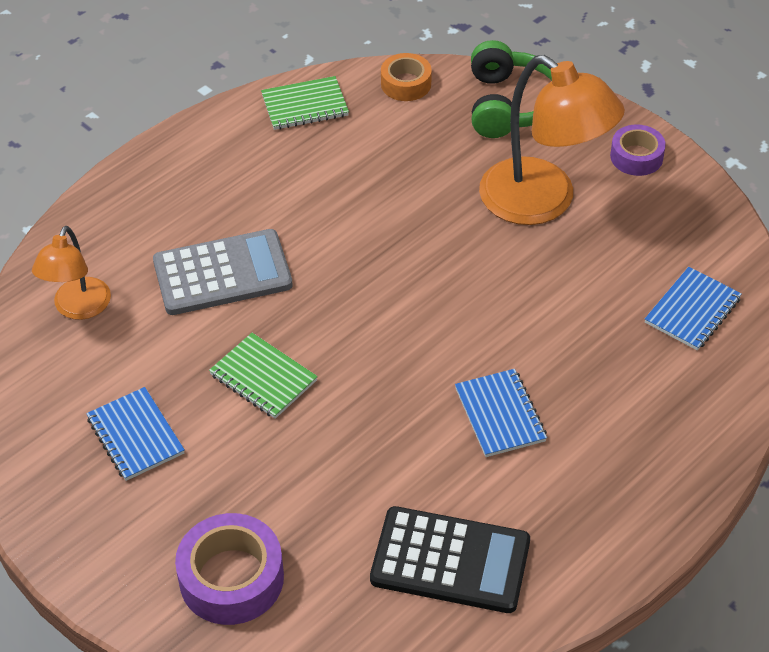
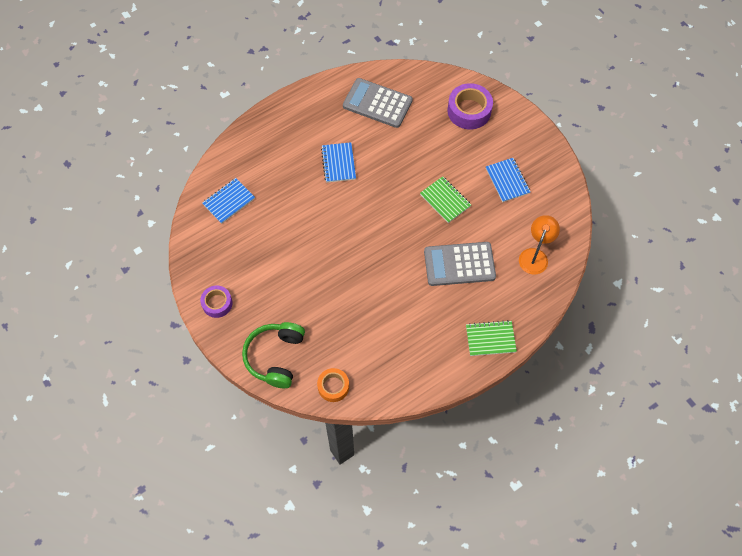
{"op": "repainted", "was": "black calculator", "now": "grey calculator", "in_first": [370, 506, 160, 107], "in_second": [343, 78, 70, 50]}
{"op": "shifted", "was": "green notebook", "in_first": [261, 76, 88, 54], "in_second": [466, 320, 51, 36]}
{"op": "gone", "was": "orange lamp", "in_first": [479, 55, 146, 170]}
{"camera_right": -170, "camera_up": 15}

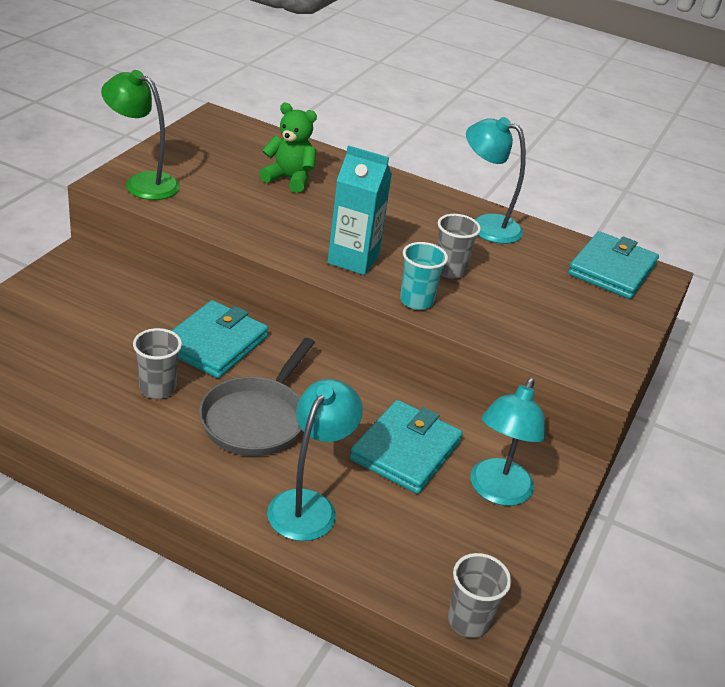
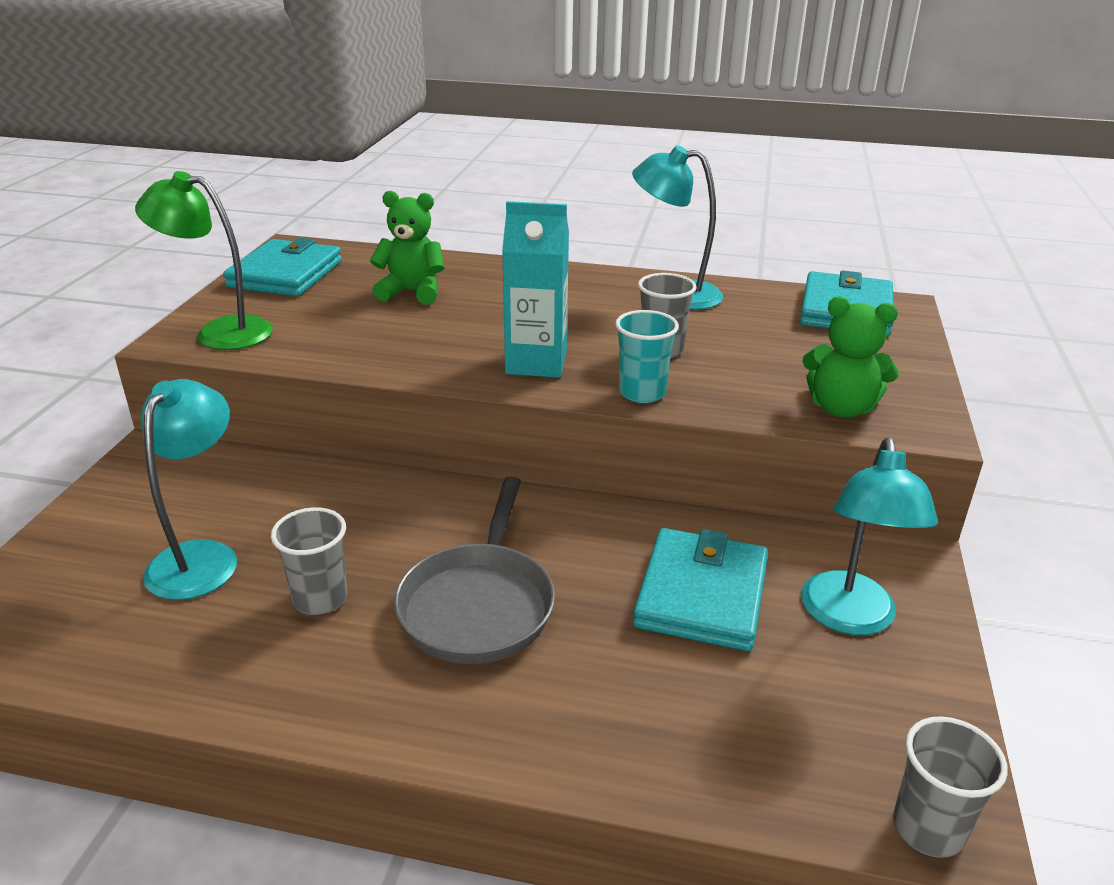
{"op": "shifted", "was": "turquoise lamp", "in_first": [267, 379, 96, 162], "in_second": [141, 379, 96, 221]}
{"op": "shifted", "was": "turquoise wallet", "in_first": [171, 300, 97, 78], "in_second": [223, 238, 119, 58]}
{"op": "new", "now": "green teddy bear", "in_second": [802, 296, 97, 122]}
{"camera_right": -10, "camera_up": -5}

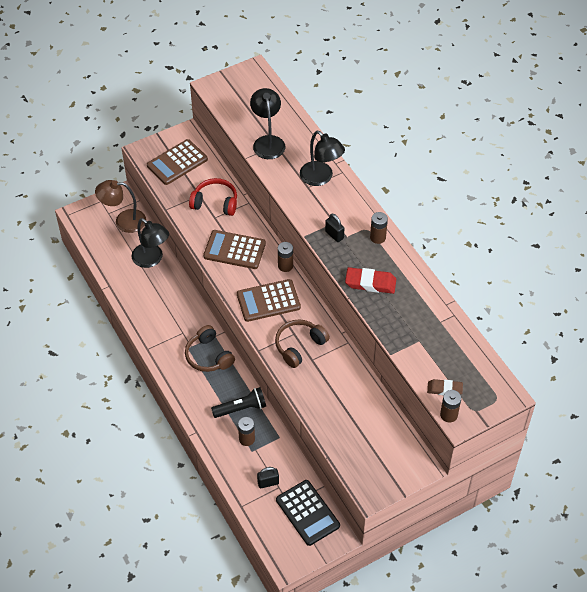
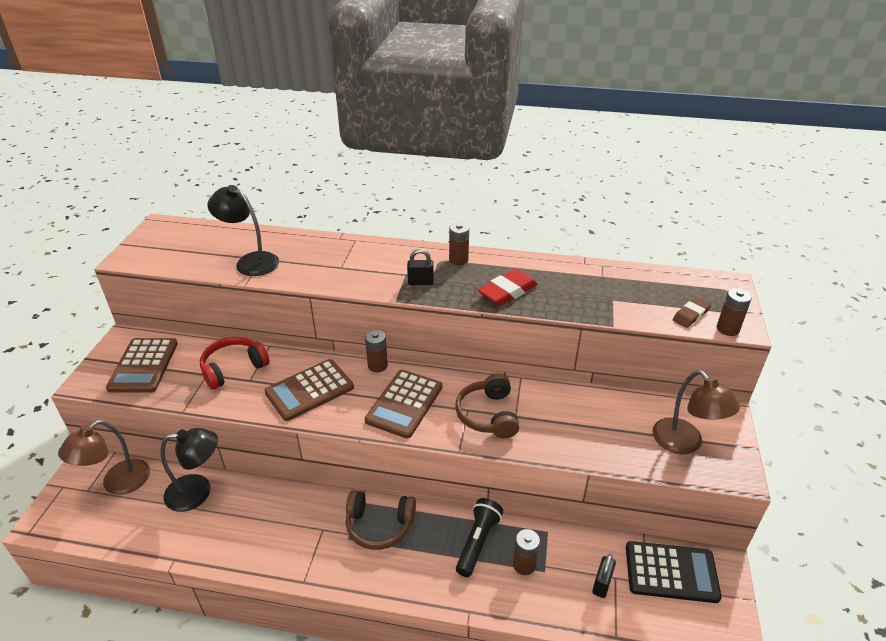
{"op": "new", "now": "brown lamp", "in_second": [652, 370, 88, 85]}
{"op": "gone", "was": "black lamp", "in_first": [300, 131, 45, 55]}
{"camera_right": -50, "camera_up": -15}

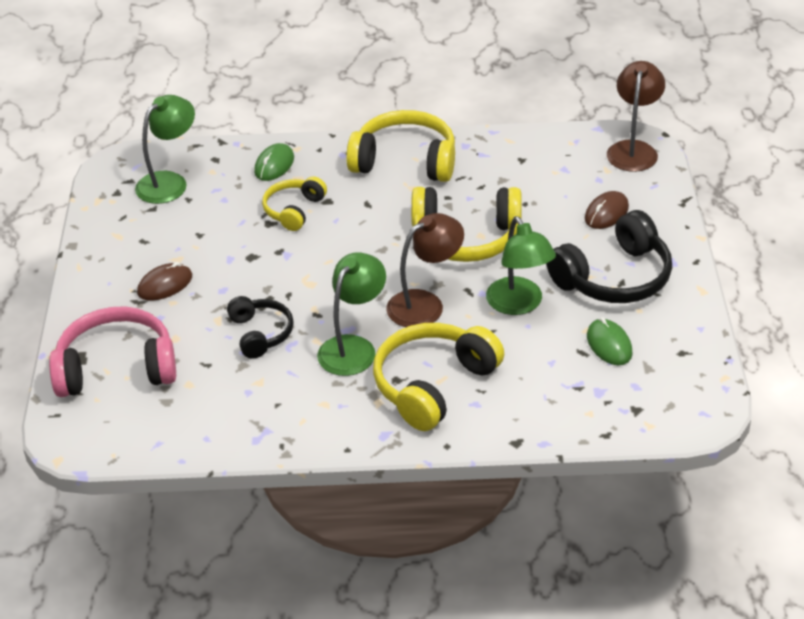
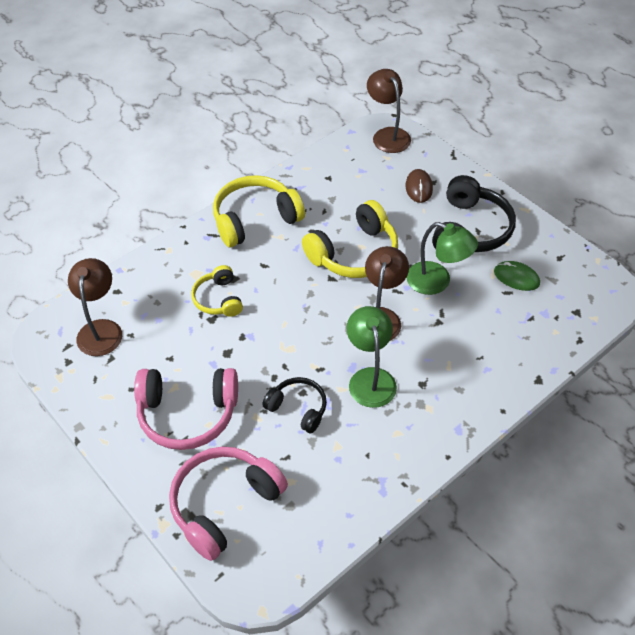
{"op": "repainted", "was": "green lamp", "now": "brown lamp", "in_first": [135, 95, 60, 109], "in_second": [68, 258, 54, 98]}
{"op": "swapped", "was": "brown mouse", "now": "pink headphones", "in_first": [137, 262, 55, 38], "in_second": [134, 368, 104, 82]}
{"op": "gone", "was": "green mouse", "in_first": [254, 143, 40, 38]}
{"op": "gone", "was": "yellow headphones", "in_first": [373, 323, 131, 108]}
{"camera_right": -40, "camera_up": 10}

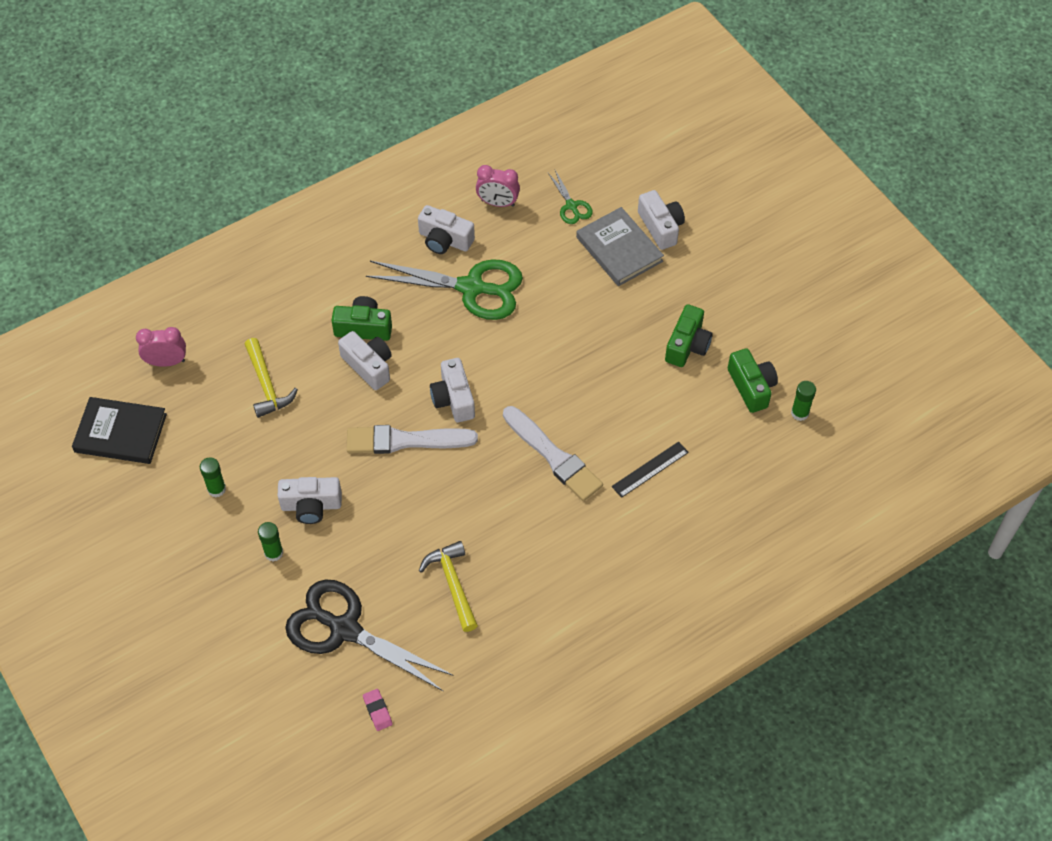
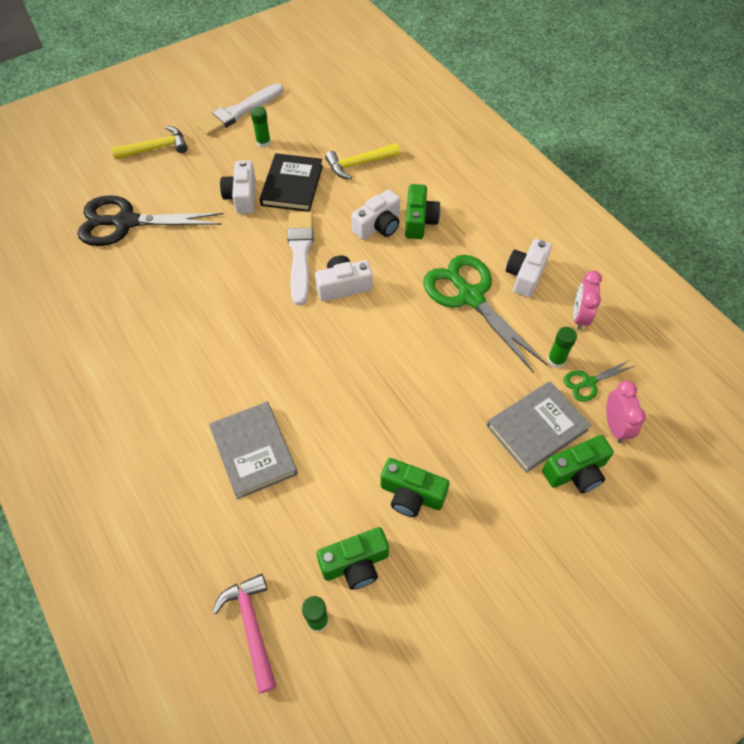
{"op": "rotated", "was": "black scissors", "in_first": [285, 580, 169, 111], "in_second": [78, 195, 146, 51], "clockwise": -120}
{"op": "shifted", "was": "yellow hammer", "in_first": [419, 541, 59, 91], "in_second": [111, 126, 76, 34]}
{"op": "shifted", "was": "white brush", "in_first": [503, 406, 100, 95], "in_second": [196, 83, 87, 53]}
{"op": "swapped", "was": "black ruler", "now": "grey book", "in_first": [612, 441, 77, 57], "in_second": [209, 402, 89, 97]}
{"op": "new", "now": "pink hammer", "in_second": [212, 574, 65, 119]}
{"op": "shifted", "was": "black book", "in_first": [72, 397, 95, 67], "in_second": [260, 153, 63, 59]}
{"op": "rotated", "was": "green scissors", "in_first": [366, 259, 157, 61], "in_second": [423, 255, 125, 118], "clockwise": 135}
{"op": "repainted", "was": "white camera", "now": "green camera", "in_first": [638, 190, 47, 60], "in_second": [542, 435, 72, 58]}
{"op": "shifted", "was": "green glue stick", "in_first": [258, 522, 25, 40], "in_second": [547, 327, 30, 41]}
{"op": "shifted", "was": "pink clock", "in_first": [136, 327, 50, 40], "in_second": [606, 381, 40, 62]}
{"op": "gone", "was": "pink eraser", "in_first": [363, 689, 30, 42]}
{"camera_right": 90, "camera_up": 0}

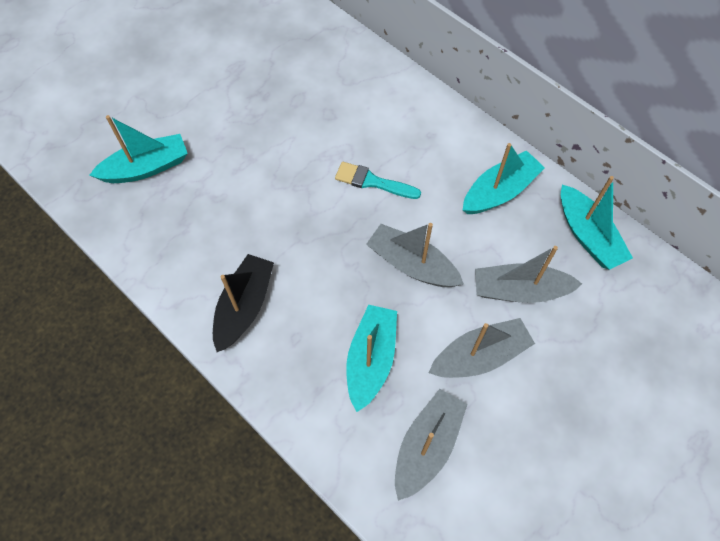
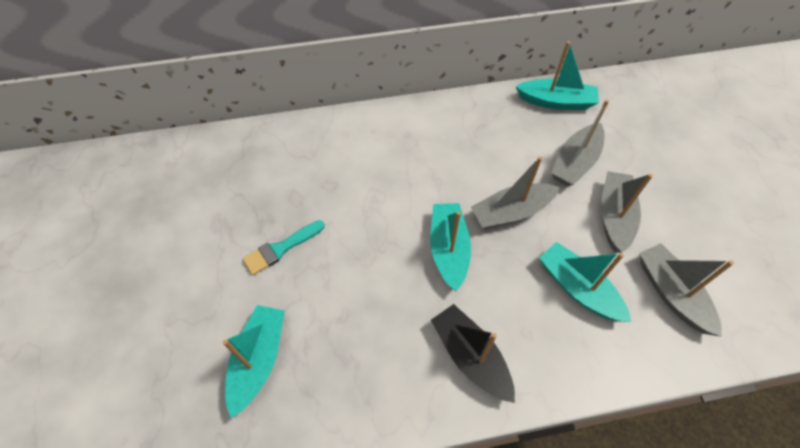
{"op": "shifted", "was": "turquoise brush", "in_first": [335, 162, 86, 37], "in_second": [243, 220, 82, 55]}
{"op": "shifted", "was": "turquoise boat", "in_first": [463, 143, 82, 71], "in_second": [430, 203, 41, 88]}
{"camera_right": -55, "camera_up": -5}

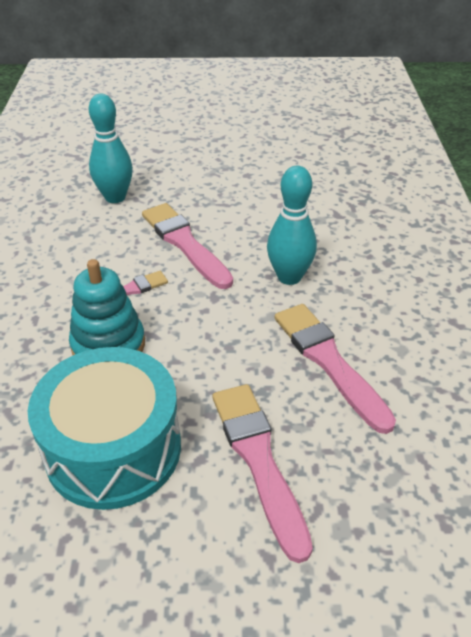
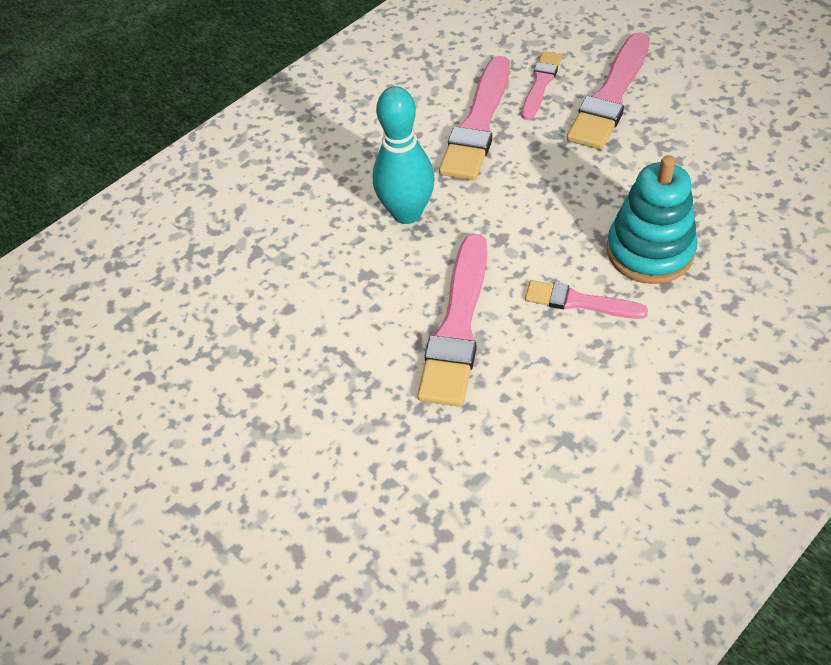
{"op": "new", "now": "pink brush", "in_second": [522, 51, 40, 69]}
{"op": "gone", "was": "turquoise drum", "in_first": [28, 347, 153, 163]}
{"op": "gone", "was": "turquoise bowling pin", "in_first": [89, 94, 44, 109]}
{"camera_right": -130, "camera_up": 10}

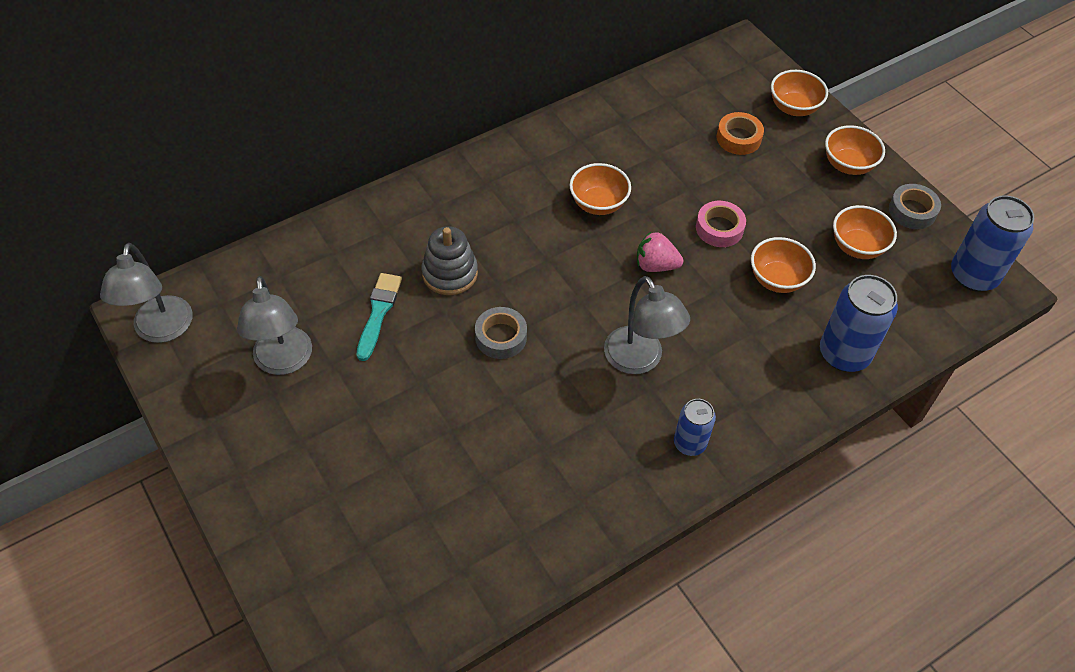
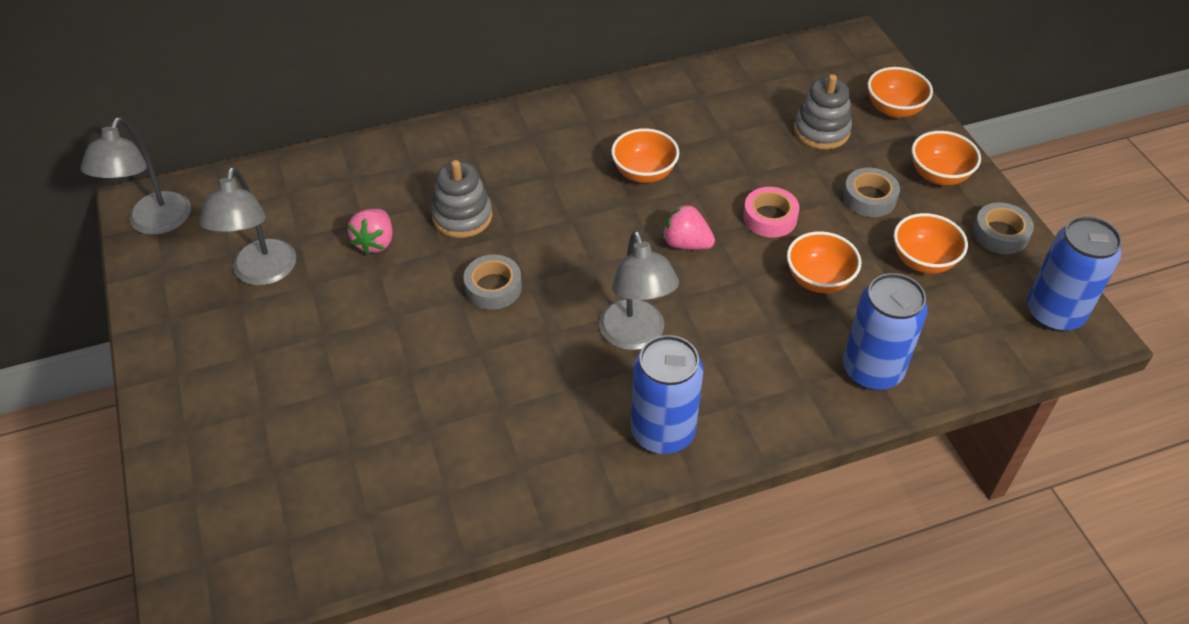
{"op": "swapped", "was": "turquoise brush", "now": "pink strawberry", "in_first": [357, 273, 45, 88], "in_second": [348, 209, 45, 46]}
{"op": "scaled", "was": "blue can", "in_first": [674, 399, 42, 57], "in_second": [631, 335, 73, 119], "ratio": 1.68}
{"op": "swapped", "was": "orange tape", "now": "grey stacking toy", "in_first": [717, 112, 47, 43], "in_second": [794, 74, 58, 75]}
{"op": "new", "now": "grey tape", "in_second": [843, 168, 57, 49]}
{"camera_right": 15, "camera_up": -5}

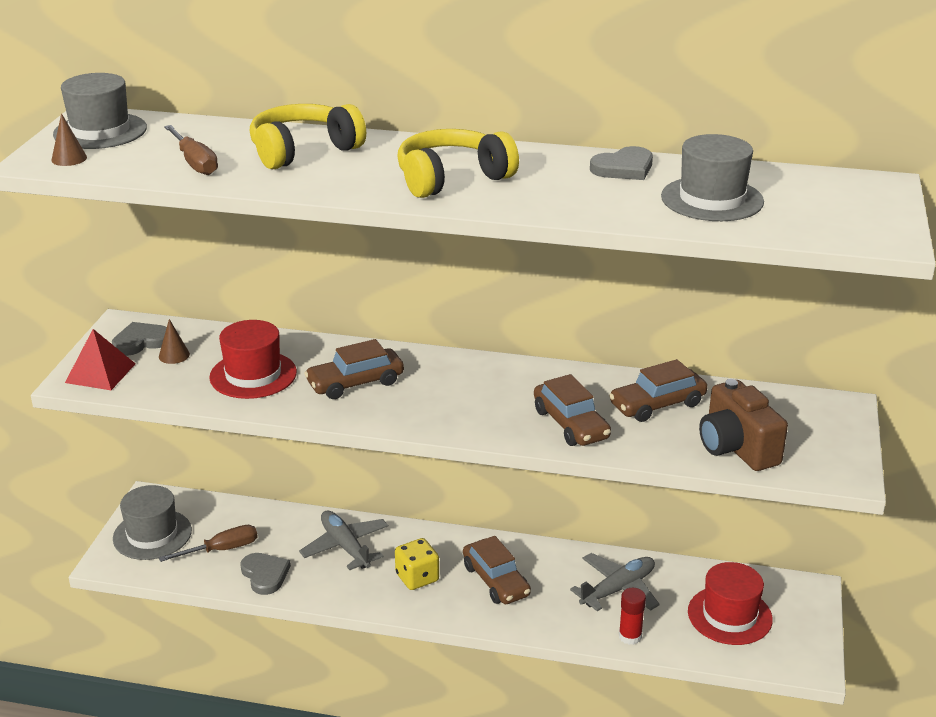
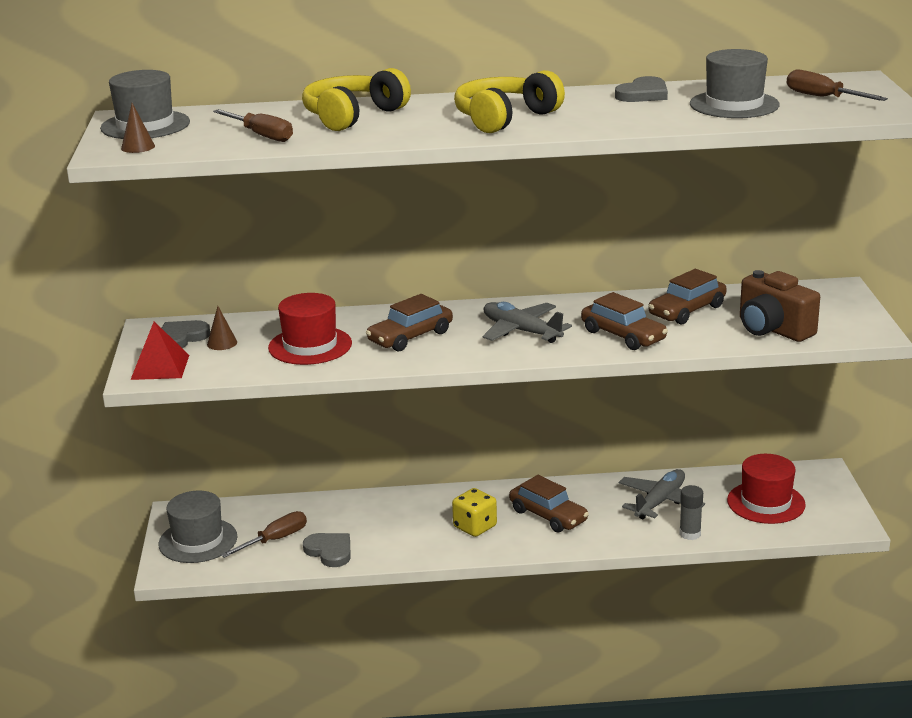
{"op": "shifted", "was": "grey plane", "in_first": [299, 510, 89, 60], "in_second": [483, 302, 89, 41]}
{"op": "repainted", "was": "red glue stick", "now": "grey glue stick", "in_first": [619, 588, 27, 57], "in_second": [679, 485, 24, 55]}
{"op": "new", "now": "brown screwdriver", "in_second": [787, 69, 101, 32]}
{"camera_right": -15, "camera_up": -5}

